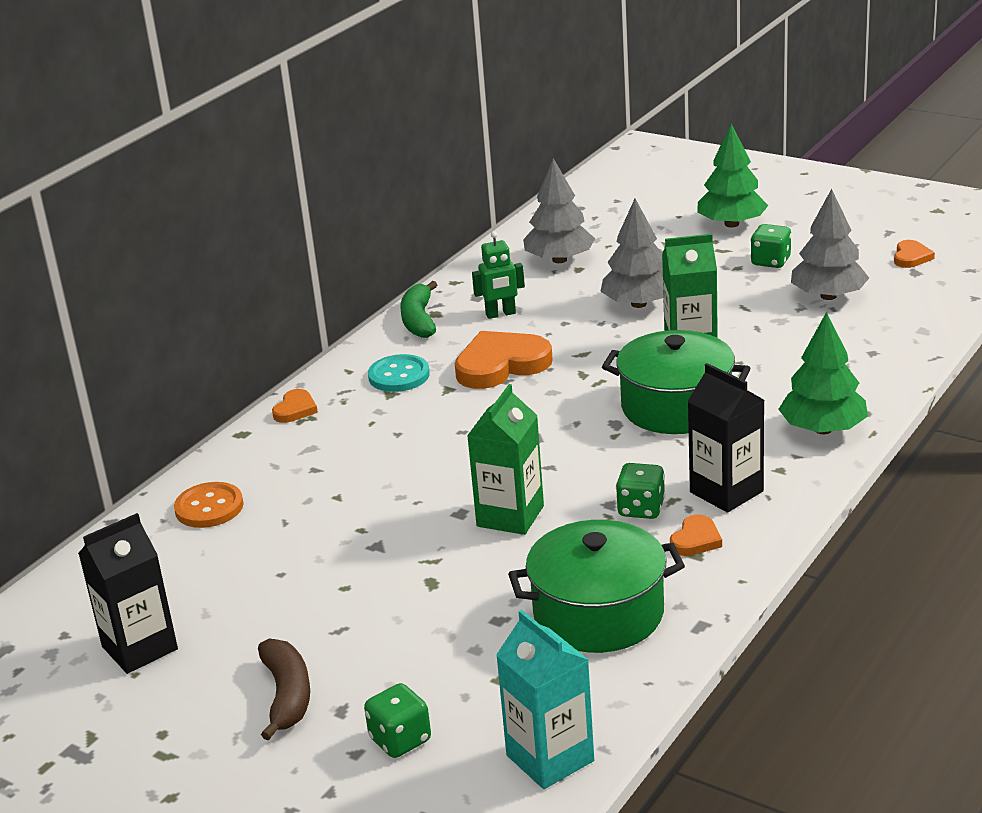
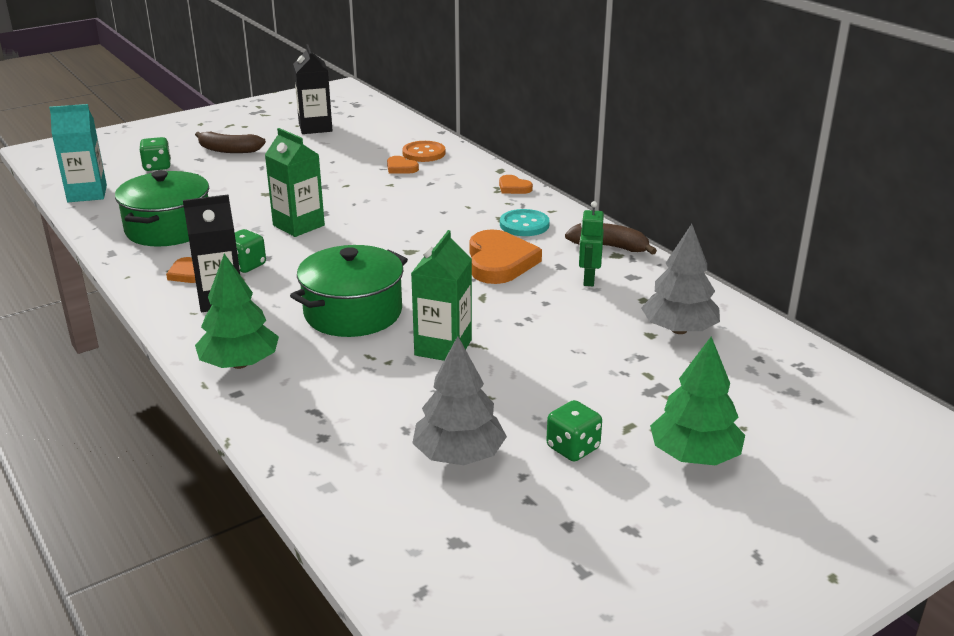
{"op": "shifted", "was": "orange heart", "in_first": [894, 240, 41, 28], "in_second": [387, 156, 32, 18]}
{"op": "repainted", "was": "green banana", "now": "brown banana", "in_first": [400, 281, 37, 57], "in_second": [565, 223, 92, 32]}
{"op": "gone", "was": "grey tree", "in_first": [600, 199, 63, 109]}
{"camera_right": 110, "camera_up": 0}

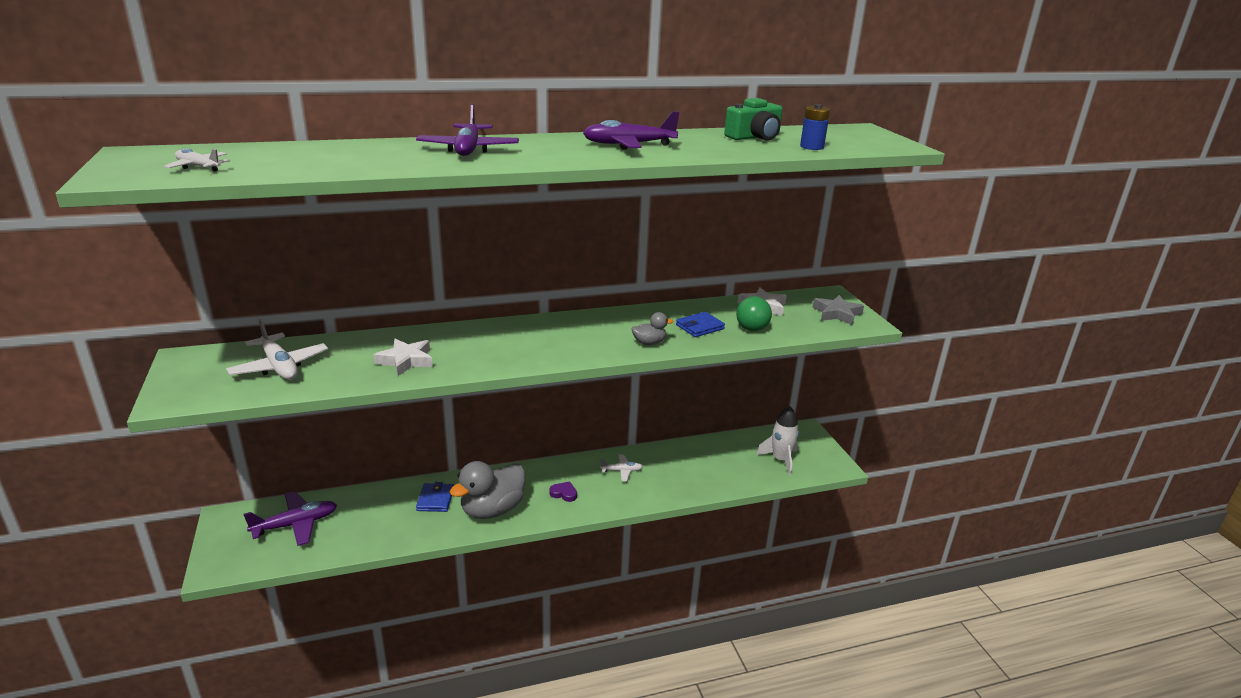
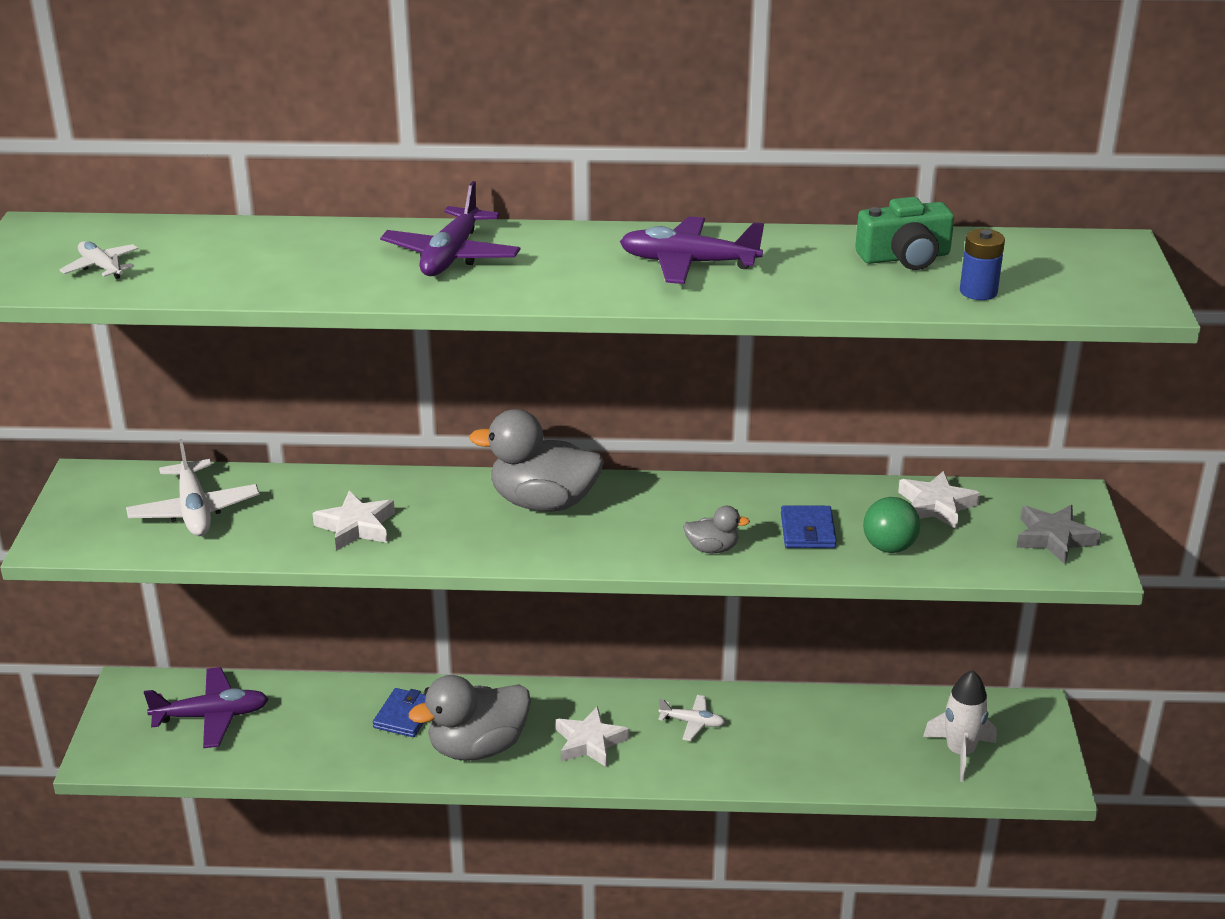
{"op": "new", "now": "grey duck", "in_second": [469, 409, 135, 103]}
{"op": "swapped", "was": "purple heart", "now": "white star", "in_first": [549, 481, 28, 21], "in_second": [556, 706, 73, 61]}
{"op": "rotated", "was": "blue wallet", "in_first": [676, 312, 49, 25], "in_second": [781, 505, 56, 43], "clockwise": -75}
{"camera_right": 20, "camera_up": 5}

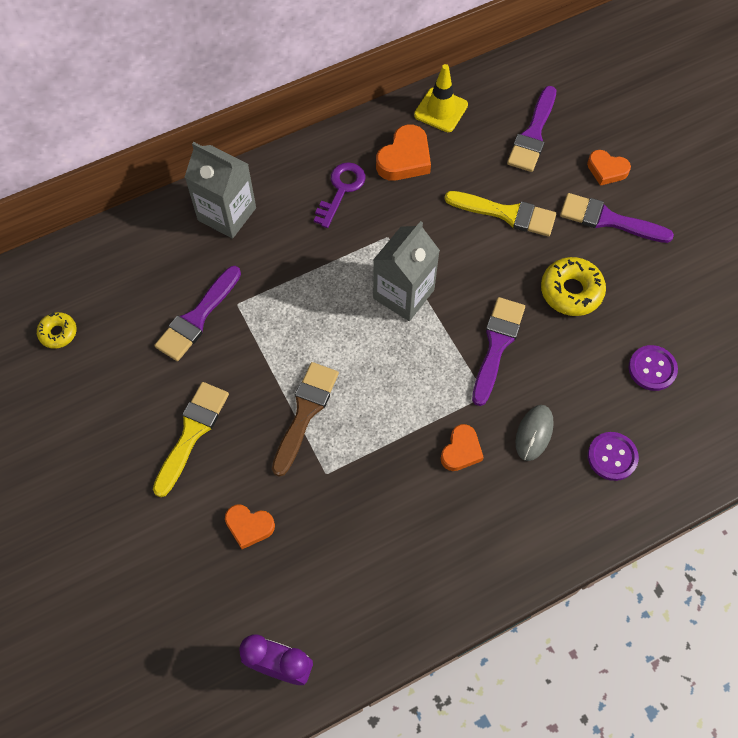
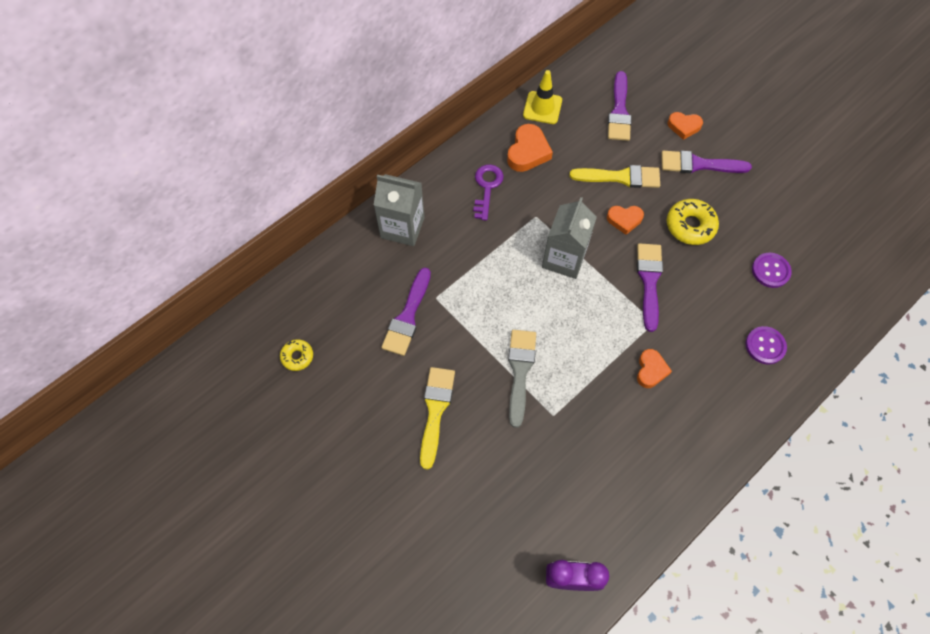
{"op": "repainted", "was": "brown brush", "now": "grey brush", "in_first": [272, 362, 67, 115], "in_second": [508, 330, 28, 98]}
{"op": "shifted", "was": "orange heart", "in_first": [225, 505, 50, 44], "in_second": [607, 206, 37, 29]}
{"op": "gone", "was": "grey mouse", "in_first": [516, 405, 38, 56]}
{"camera_right": -15, "camera_up": 0}

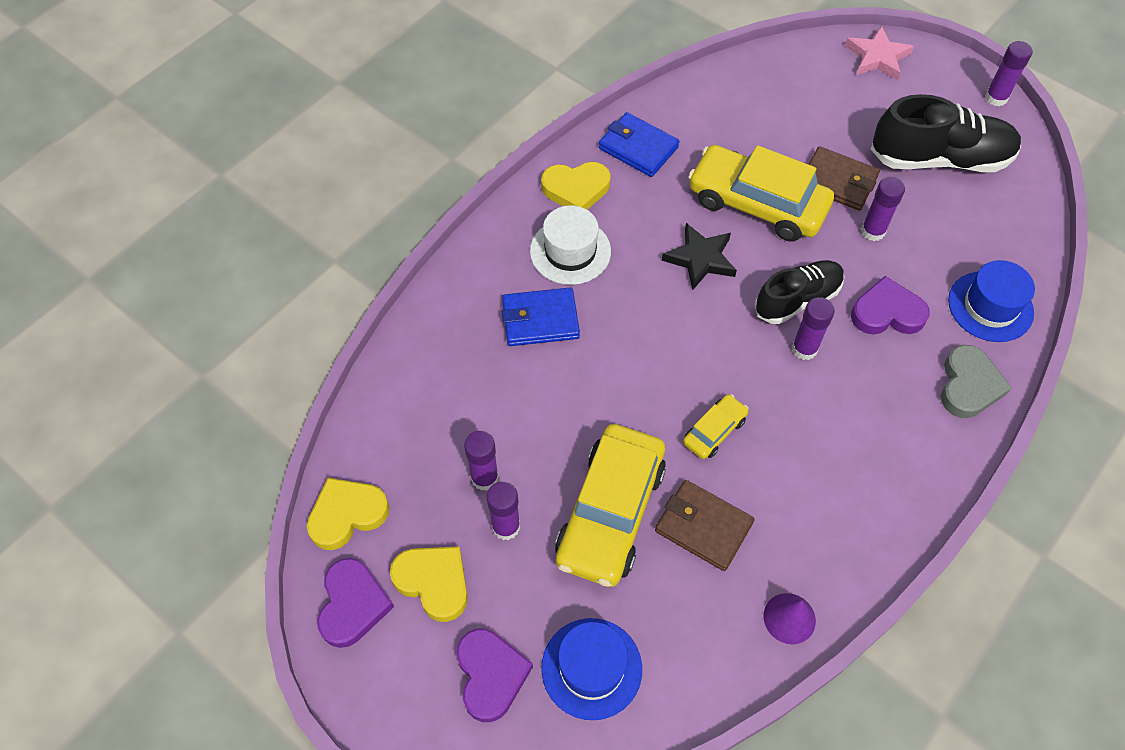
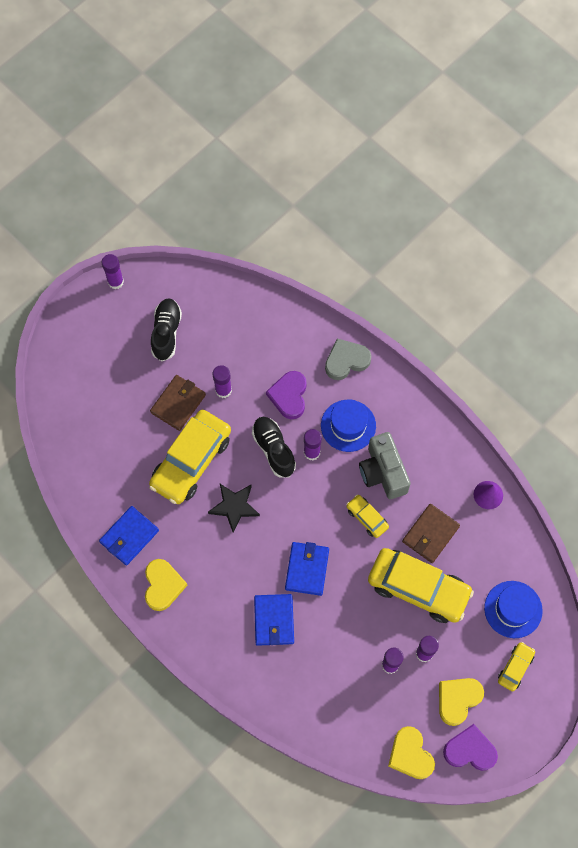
{"op": "scaled", "was": "black shoe", "in_first": [871, 94, 150, 78], "in_second": [151, 298, 31, 63], "ratio": 0.65}
{"op": "new", "now": "blue wallet", "in_second": [285, 542, 44, 54]}
{"op": "shifted", "was": "blue hat", "in_first": [948, 260, 87, 82], "in_second": [321, 400, 55, 52]}
{"op": "rotated", "was": "grey heart", "in_first": [941, 345, 71, 73], "in_second": [325, 338, 46, 42], "clockwise": -45}
{"op": "new", "now": "grey camera", "in_second": [359, 432, 52, 67]}
{"op": "swapped", "was": "purple heart", "now": "yellow car", "in_first": [456, 629, 77, 93], "in_second": [498, 642, 37, 49]}
{"op": "gone", "was": "white hat", "in_first": [530, 205, 81, 80]}
{"op": "gone", "was": "pink star", "in_first": [845, 26, 69, 54]}
{"camera_right": -85, "camera_up": 10}

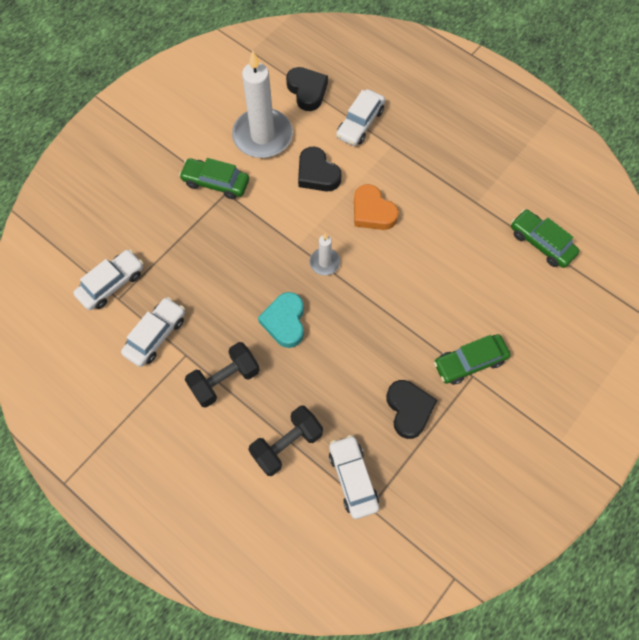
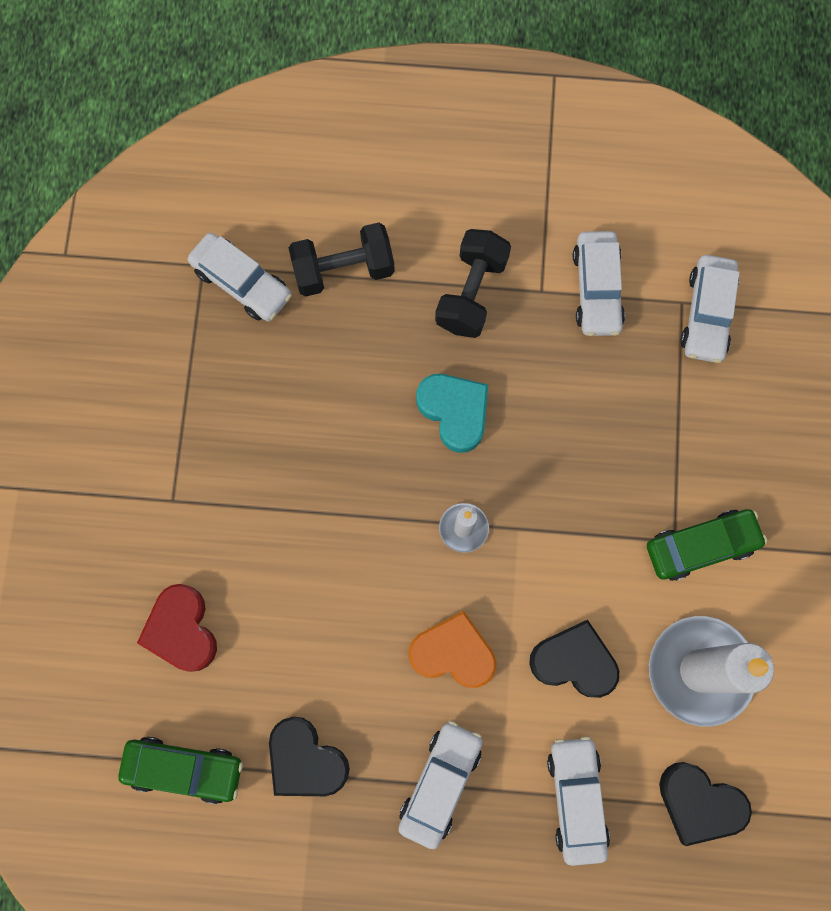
{"op": "new", "now": "red heart", "in_second": [137, 584, 80, 88]}
{"op": "shifted", "was": "black heart", "in_first": [386, 380, 51, 59], "in_second": [269, 717, 81, 79]}
{"op": "rotated", "was": "black dumbbell", "in_first": [248, 405, 75, 71], "in_second": [289, 222, 106, 75], "clockwise": 60}
{"op": "new", "now": "white car", "in_second": [398, 721, 85, 128]}
{"op": "gone", "was": "green car", "in_first": [434, 334, 76, 51]}
{"camera_right": 145, "camera_up": 10}

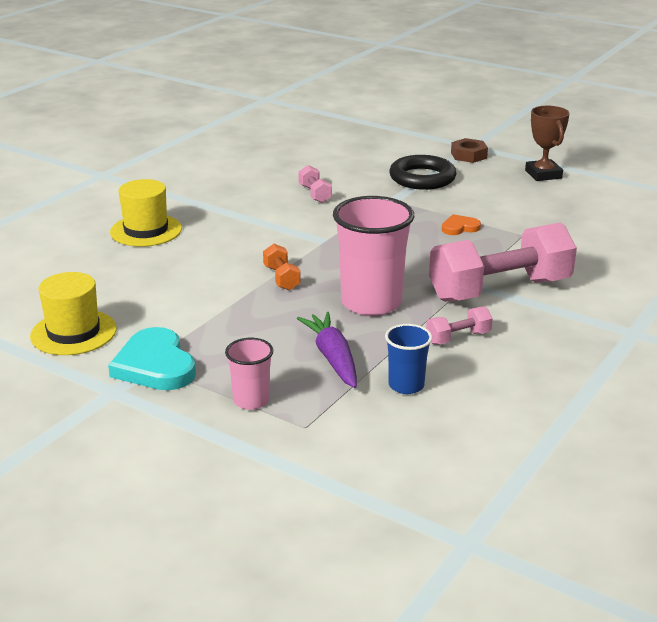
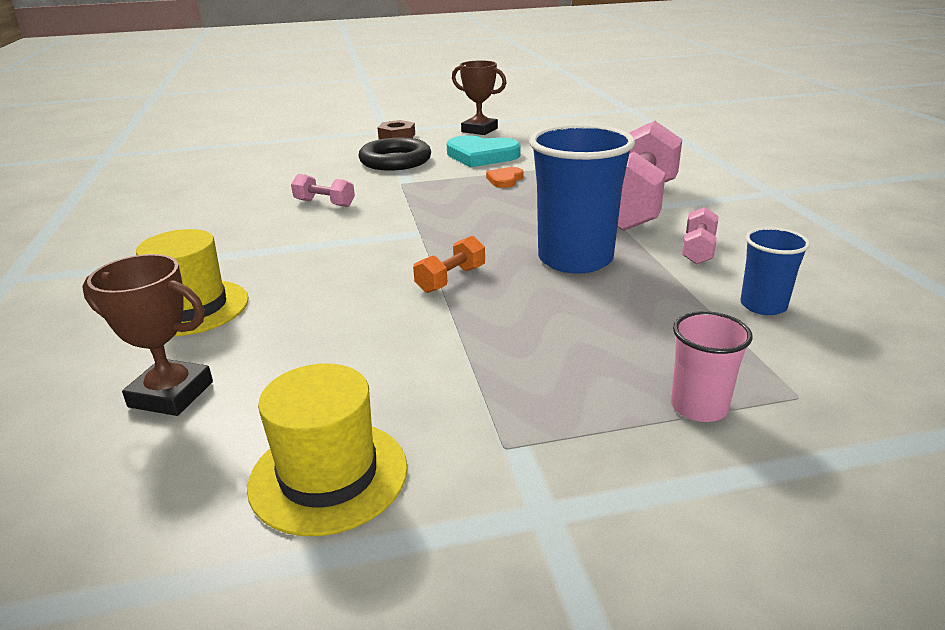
{"op": "new", "now": "brown trophy", "in_second": [82, 254, 131, 162]}
{"op": "rotated", "was": "orange dumbbell", "in_first": [263, 244, 38, 47], "in_second": [413, 236, 72, 57], "clockwise": -75}
{"op": "shifted", "was": "turquoise heart", "in_first": [108, 327, 88, 63], "in_second": [447, 135, 74, 32]}
{"op": "repainted", "was": "pink cup", "now": "blue cup", "in_first": [333, 196, 81, 120], "in_second": [529, 124, 106, 150]}
{"op": "gone", "was": "purple carrot", "in_first": [297, 312, 60, 76]}
{"camera_right": -45, "camera_up": 0}

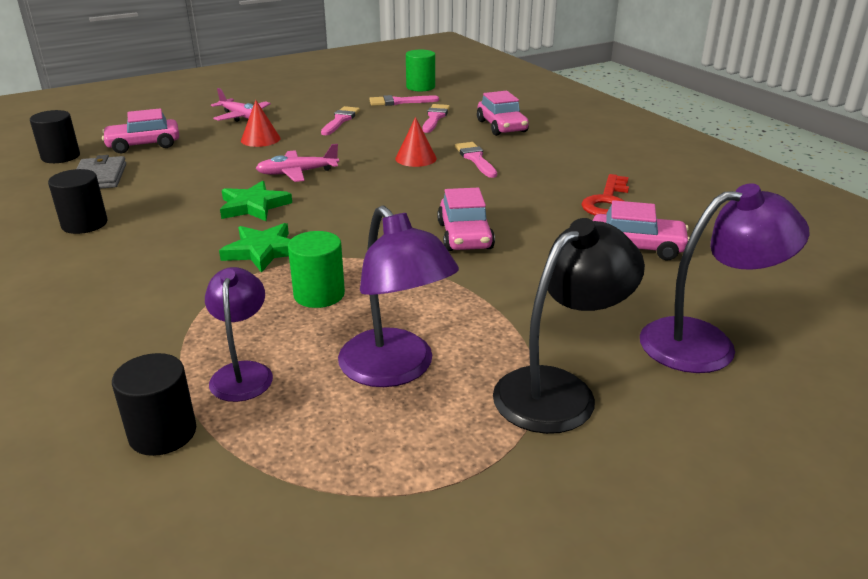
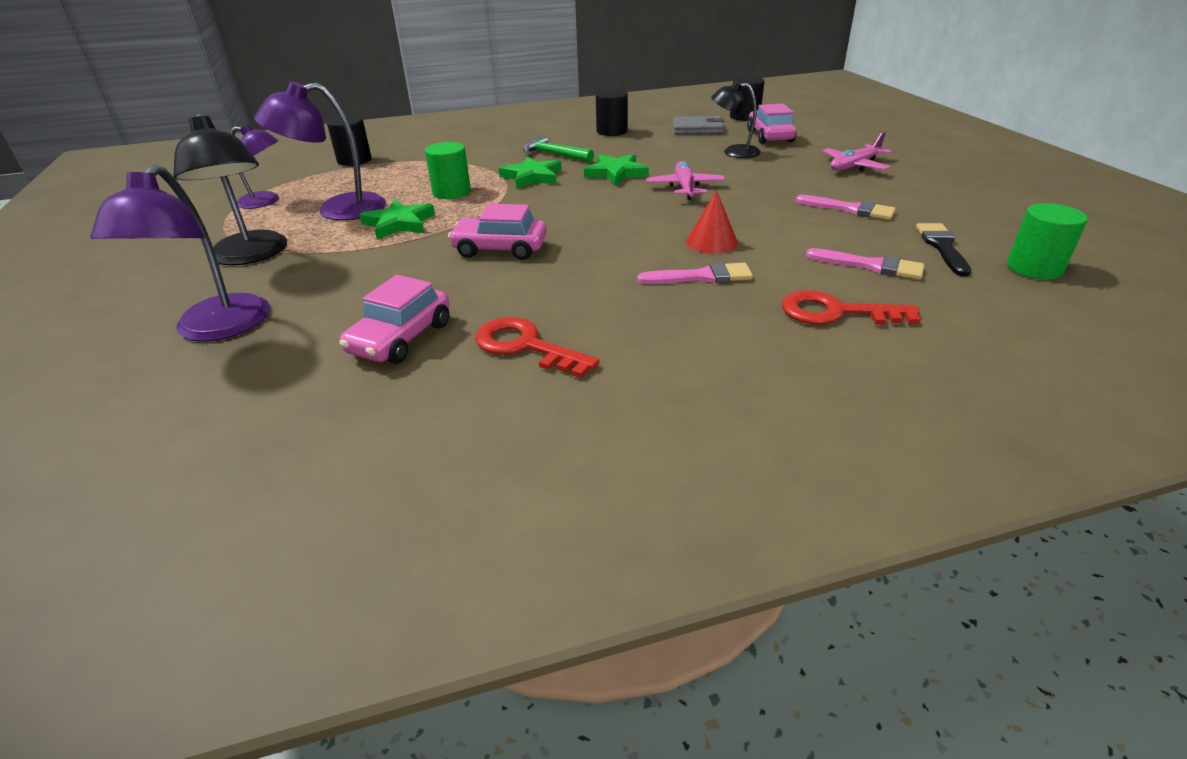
{"op": "shifted", "was": "purple lamp", "in_first": [205, 267, 68, 135], "in_second": [231, 125, 48, 84]}
{"op": "new", "now": "green star", "in_second": [359, 199, 76, 41]}
{"op": "new", "now": "green hammer", "in_second": [523, 135, 71, 27]}
{"op": "new", "now": "black lamp", "in_second": [711, 81, 50, 77]}
{"op": "swapped", "was": "pink car", "now": "red key", "in_first": [477, 91, 52, 45], "in_second": [782, 290, 139, 35]}
{"op": "repainted", "was": "pink brush", "now": "black brush", "in_first": [369, 95, 70, 11], "in_second": [916, 223, 55, 54]}
{"op": "gone", "was": "red cone", "in_first": [241, 100, 40, 47]}
{"camera_right": 105, "camera_up": 5}

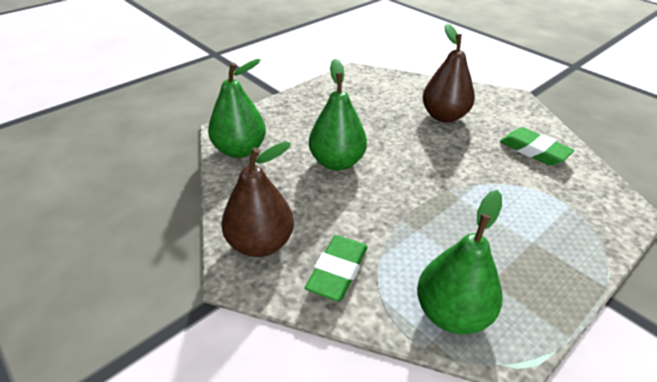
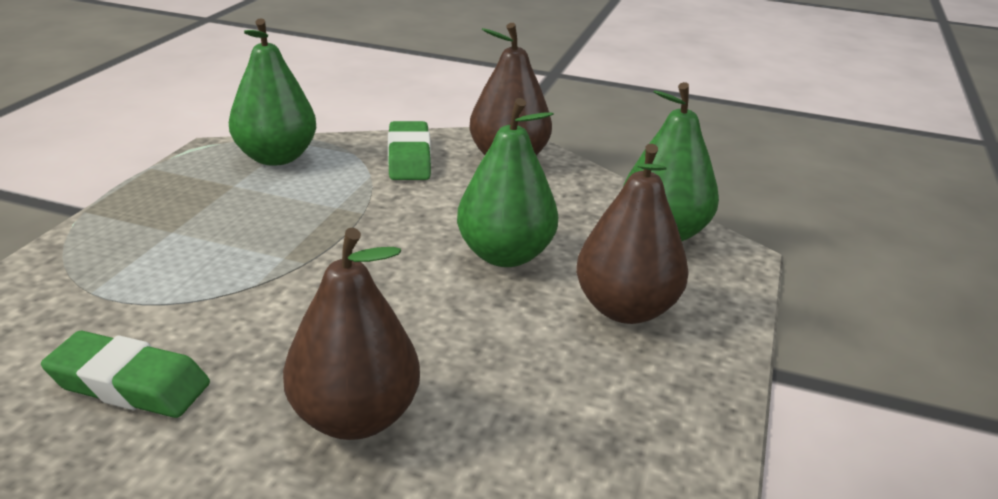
{"op": "new", "now": "brown pear", "in_second": [576, 144, 113, 180]}
{"camera_right": 150, "camera_up": -10}

